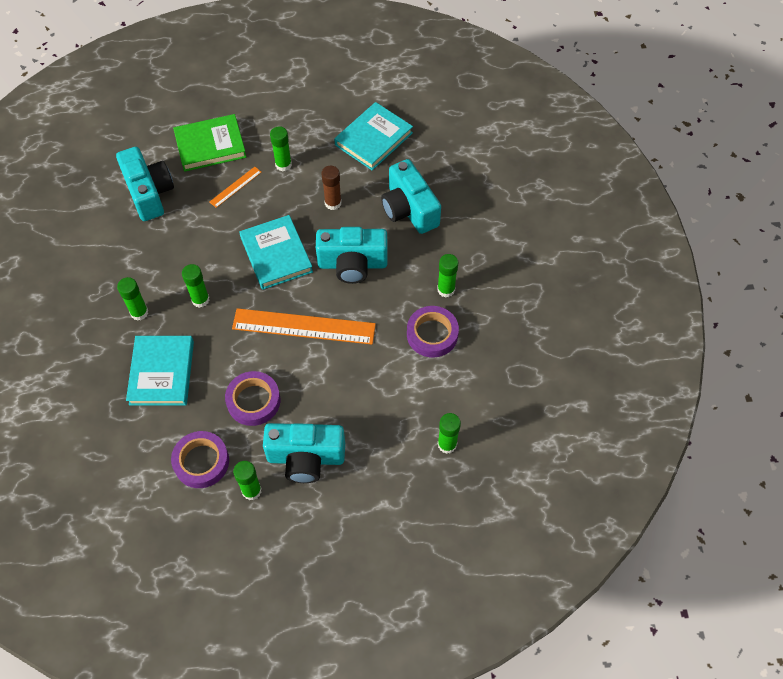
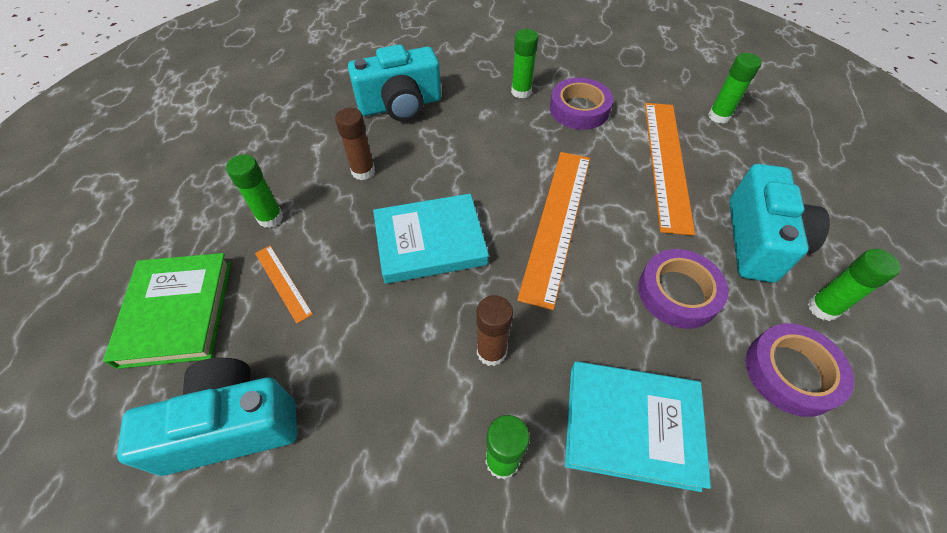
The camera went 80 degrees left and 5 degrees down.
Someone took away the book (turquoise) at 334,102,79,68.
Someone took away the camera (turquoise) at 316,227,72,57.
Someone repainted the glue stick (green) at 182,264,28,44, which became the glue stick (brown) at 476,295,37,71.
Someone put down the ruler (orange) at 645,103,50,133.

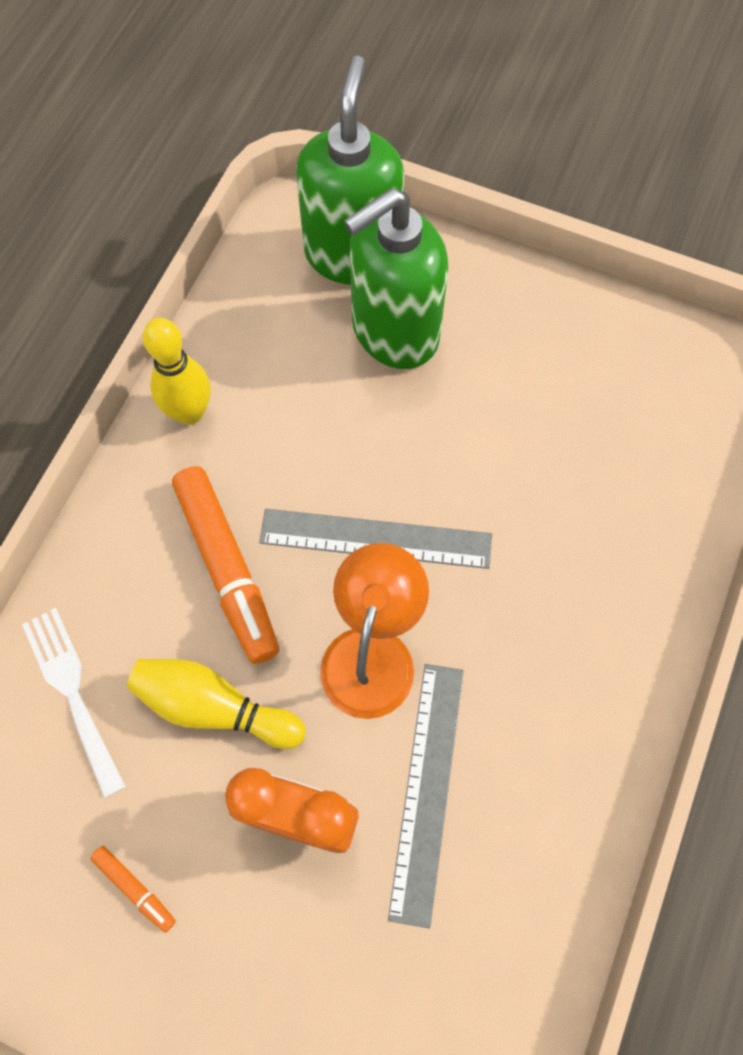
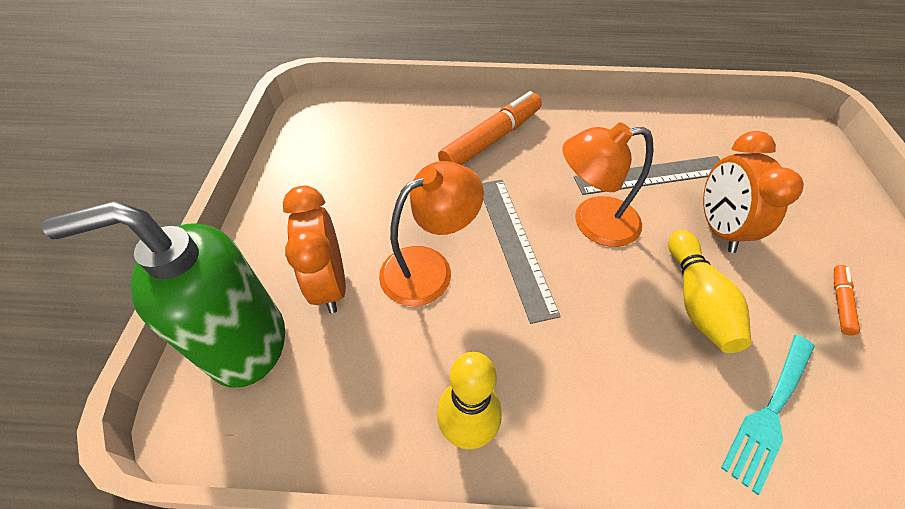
The camera went 110 degrees left and 15 degrees down.
Someone swapped the soap dispenser (green) at 344,188,104,181 for the clock (orange) at 283,185,63,129.
Someone carried the marker (orange) from 172,466,107,198 to 438,91,104,74.
Someone repainted the fork (white) at 22,608,104,190, which became the fork (turquoise) at 721,335,94,160.
Someone put down the lamp (orange) at 379,161,105,145.

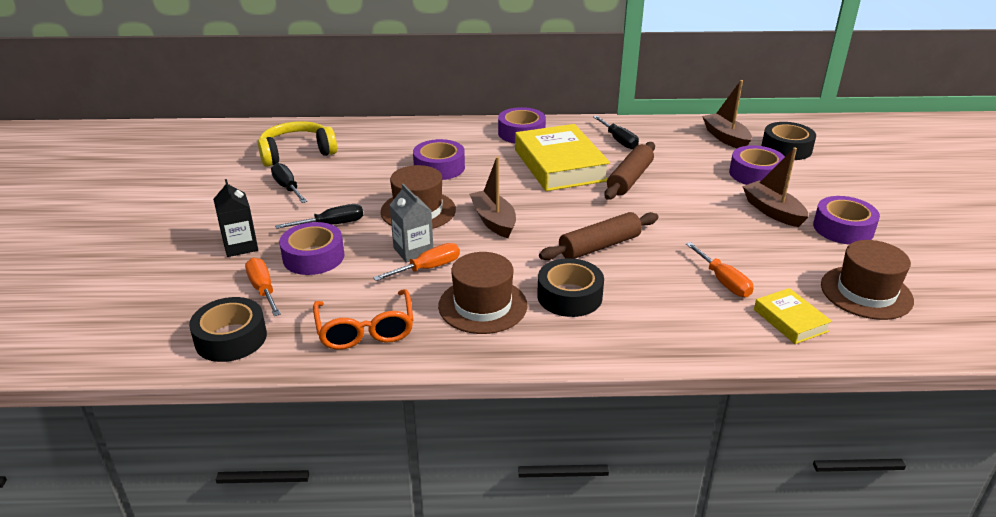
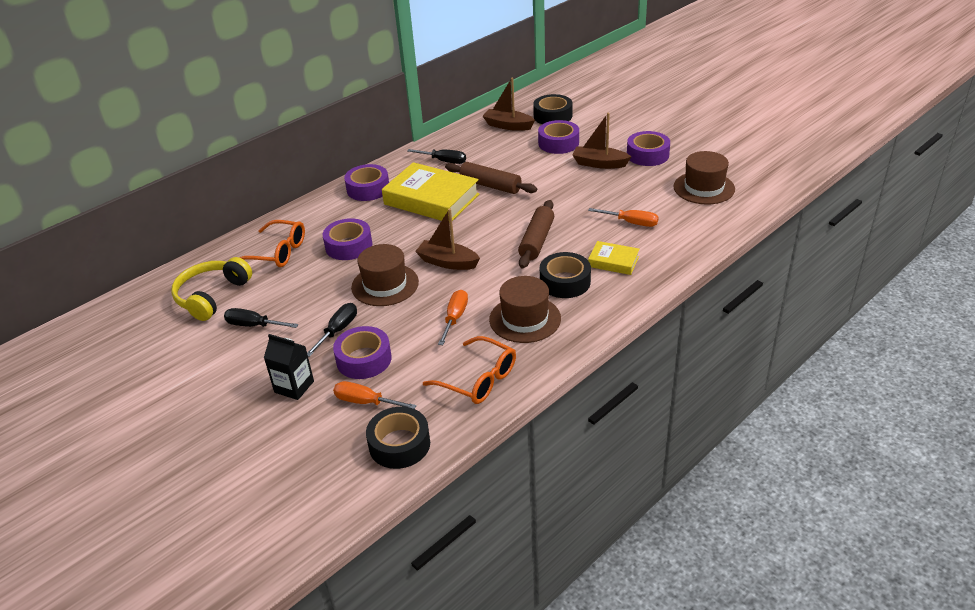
The camera went 40 degrees left and 5 degrees up.
Someone rotated the rolling pin (brown) at 604,142,51,58 by 45 degrees counterclockwise.
Someone took away the carton (grey) at 390,184,43,79.
Someone carried the book (yellow) from 754,288,78,56 to 588,241,51,34.
Someone put down the glasses (orange) at 239,220,66,47.

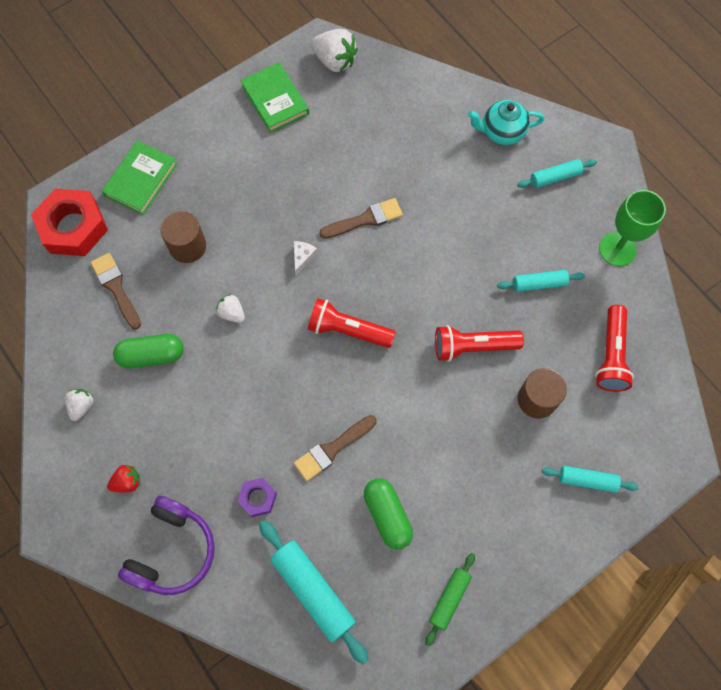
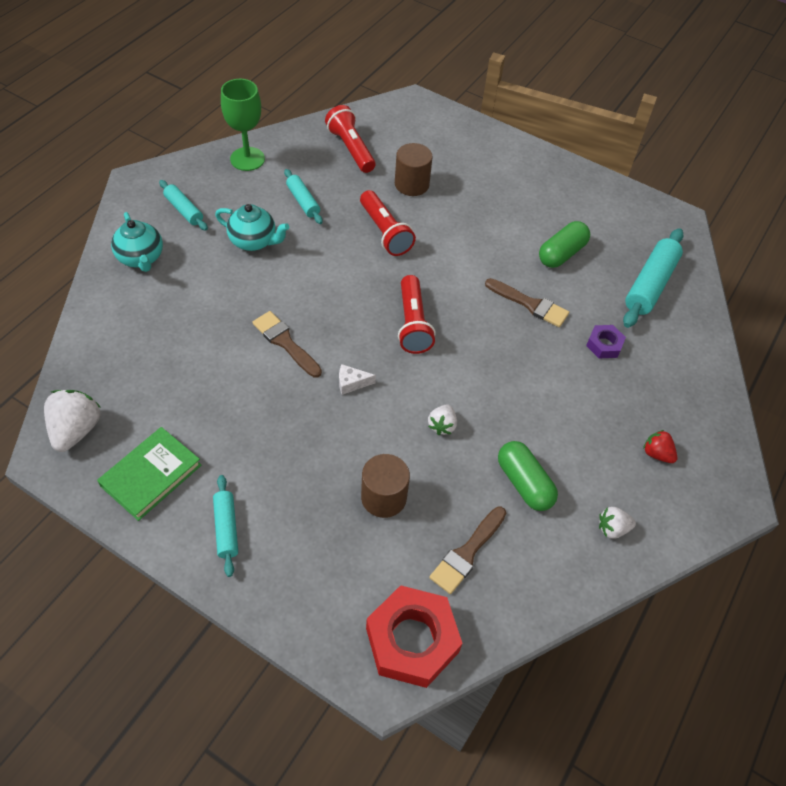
The camera went 115 degrees left and 15 degrees down.
Someone took away the book (green) at 102,141,75,74.
Someone rotated the flashlight (red) at 595,305,39,87 by 105 degrees counterclockwise.
Someone carried the rolling pin (turquoise) from 542,466,97,27 to 213,475,25,102.
Someone took away the headphones (purple) at 118,496,97,99.
Someone took away the rolling pin (green) at 425,553,50,93.
Someone put down the teapot (turquoise) at 215,204,74,47.

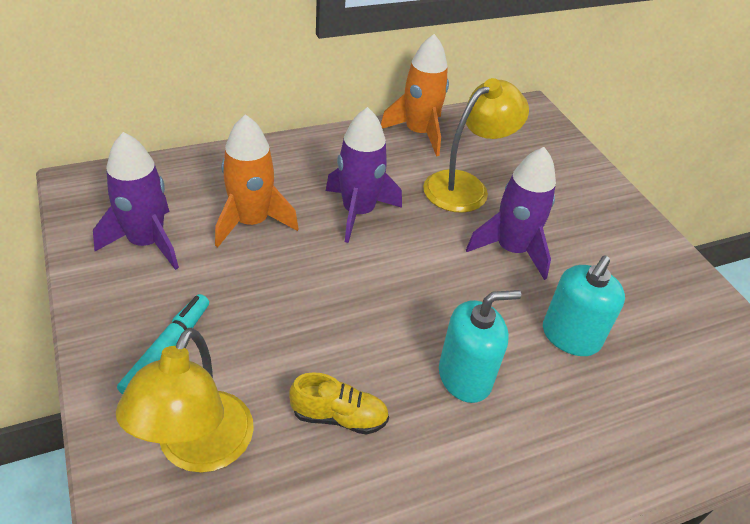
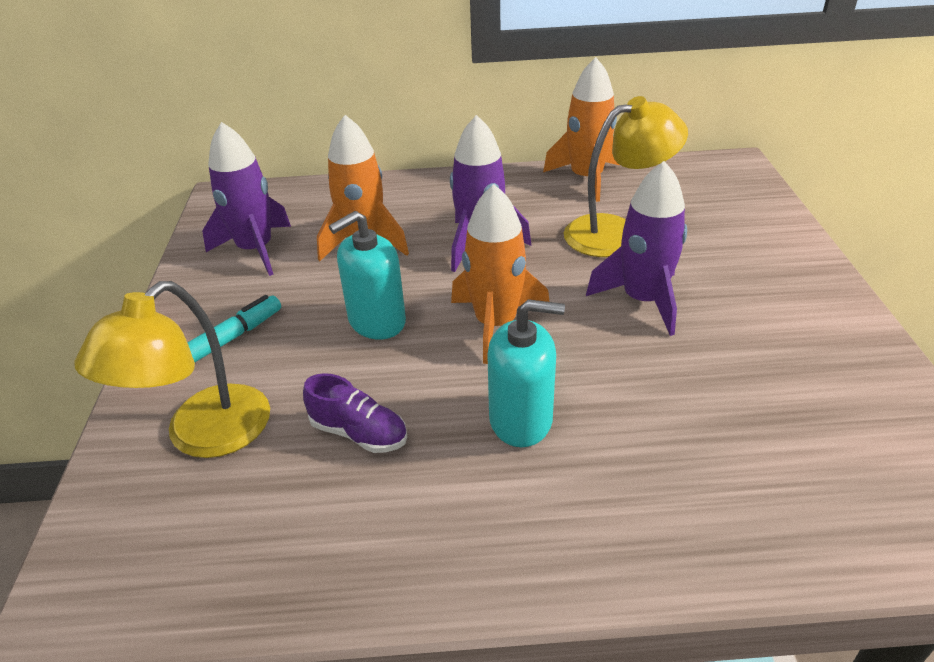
The camera went 25 degrees right and 5 degrees down.
Someone carried the soap dispenser (turquoise) from 543,255,82,101 to 329,211,77,129.
Someone repainted the shoe (yellow) at 289,372,100,63, which became the shoe (purple) at 303,373,104,80.
Someone put down the rocket (orange) at 451,184,99,180.

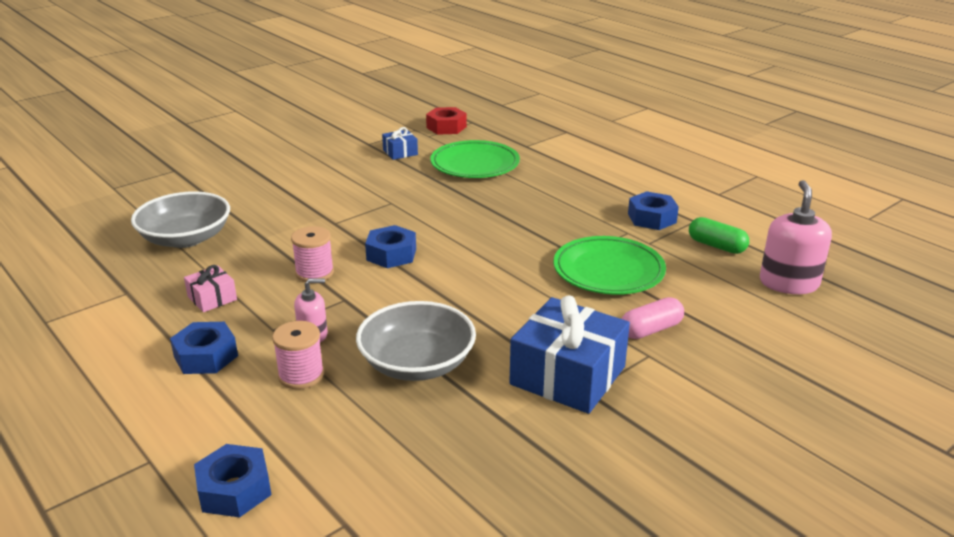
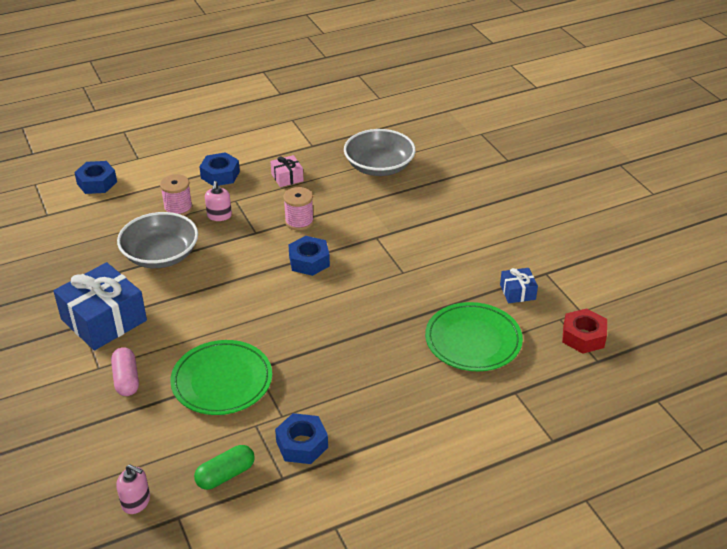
The camera went 105 degrees right and 10 degrees up.
Someone scaled the soap dispenser (pink) at 760,180,72,114 by 0.57.

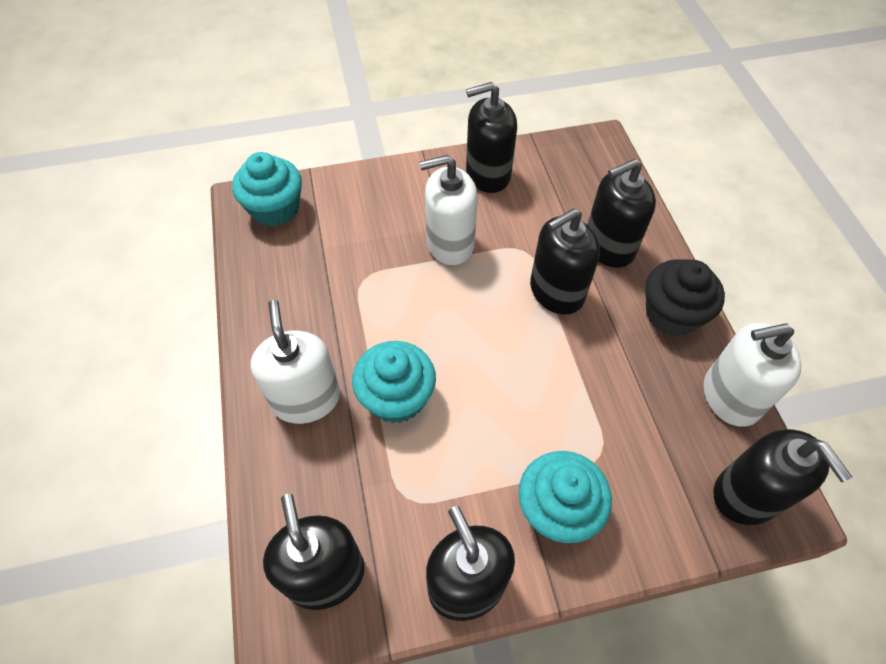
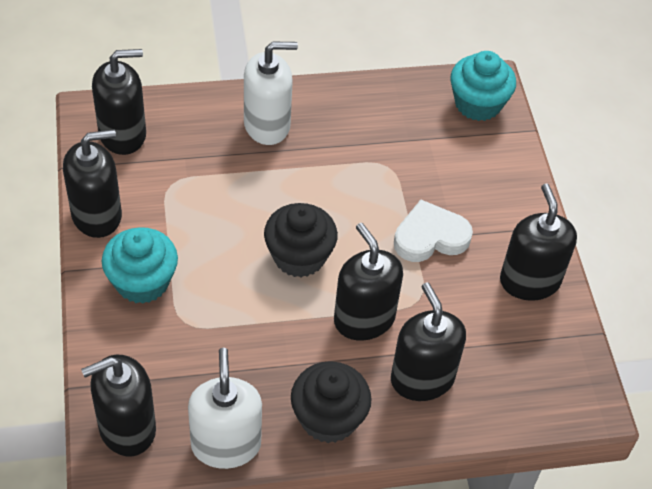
The camera went 90 degrees right and 5 degrees down.
Someone swapped the soap dispenser (white) at 419,155,59,110 for the heart (white) at 394,200,79,62.
Someone took away the cupcake (turquoise) at 352,341,84,82.
Someone put down the cupcake (black) at 264,203,74,74.

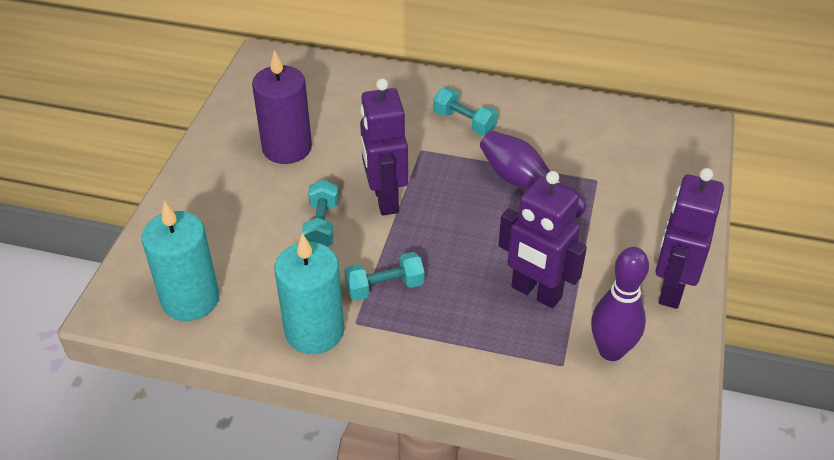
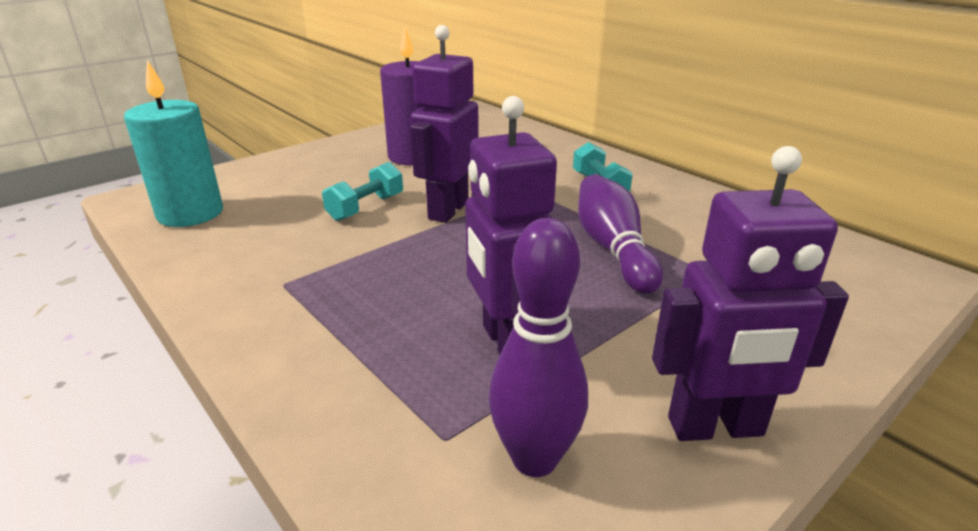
The camera went 35 degrees right and 15 degrees down.
Someone rotated the robot (purple) at 655,168,69,141 by 150 degrees counterclockwise.
Someone took away the candle (turquoise) at 274,233,70,121.
Someone took away the dumbbell (turquoise) at 344,252,81,49.

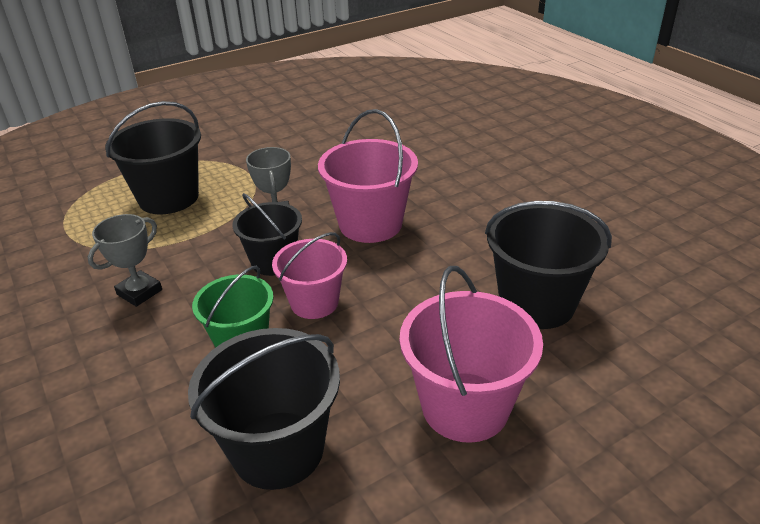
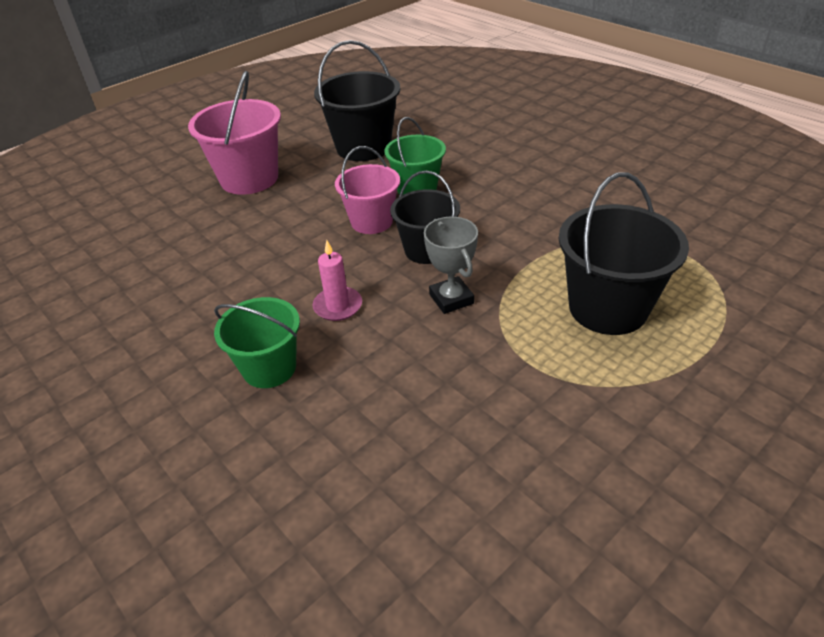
The camera went 170 degrees right and 5 degrees up.
Someone swapped the bucket (pink) at 318,109,100,134 for the candle (pink) at 312,240,50,81.
Someone took away the bucket (black) at 485,201,127,128.
Someone took away the trophy (grey) at 88,214,74,93.
Someone put down the bucket (green) at 214,297,86,91.

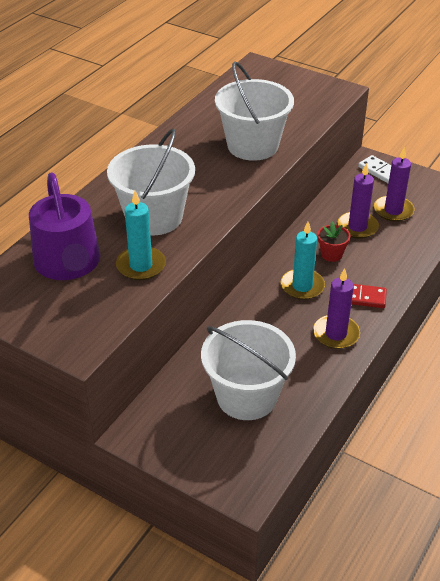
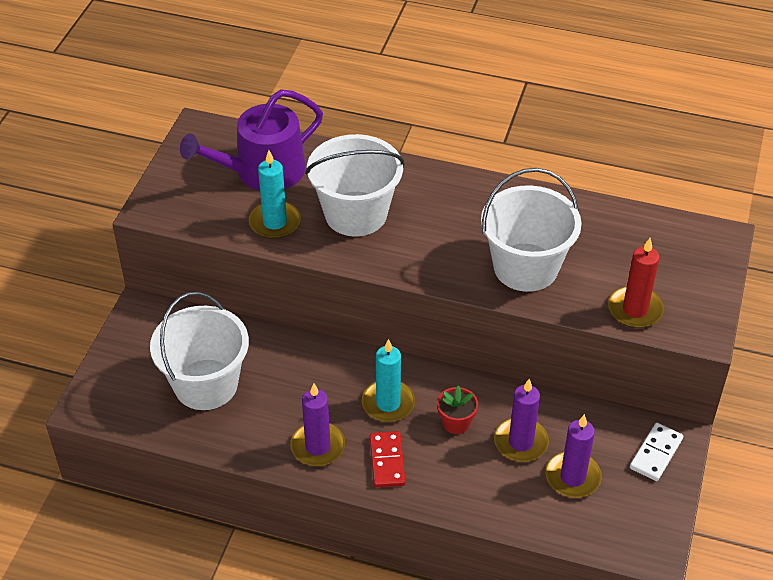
The camera went 75 degrees right and 5 degrees up.
Someone put down the candle (red) at 608,238,56,90.

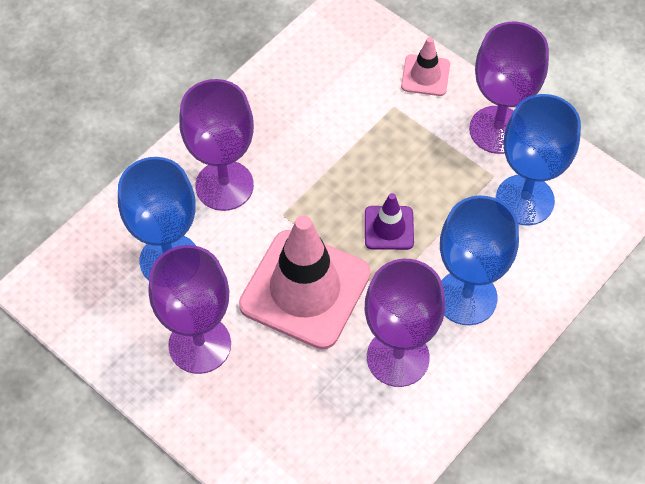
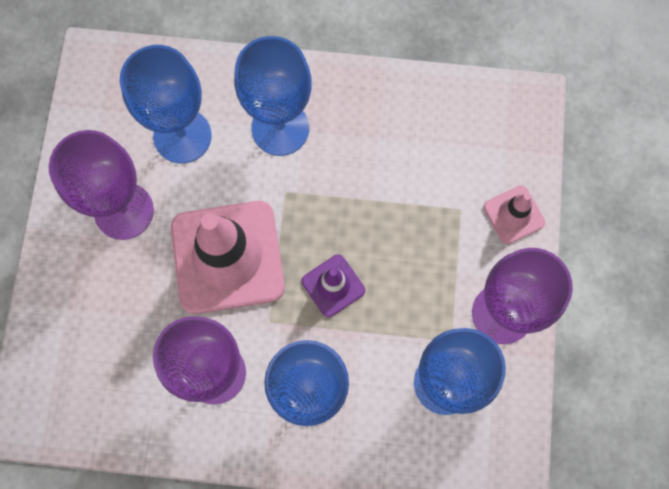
The camera went 55 degrees right and 15 degrees up.
Someone repainted the goblet (purple) at 179,79,75,132, which became the goblet (blue) at 234,36,78,120.

